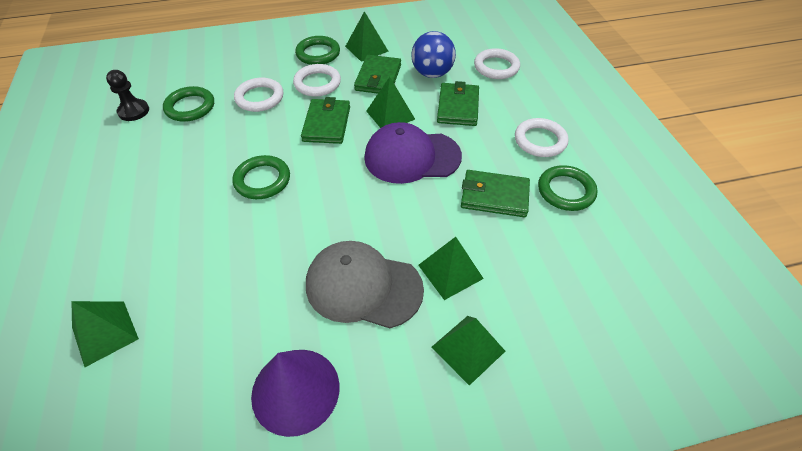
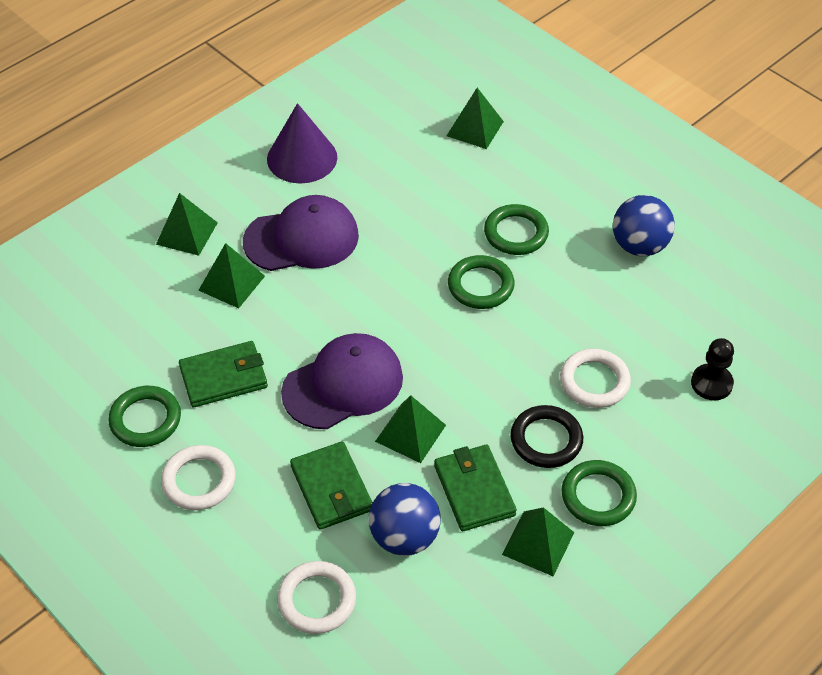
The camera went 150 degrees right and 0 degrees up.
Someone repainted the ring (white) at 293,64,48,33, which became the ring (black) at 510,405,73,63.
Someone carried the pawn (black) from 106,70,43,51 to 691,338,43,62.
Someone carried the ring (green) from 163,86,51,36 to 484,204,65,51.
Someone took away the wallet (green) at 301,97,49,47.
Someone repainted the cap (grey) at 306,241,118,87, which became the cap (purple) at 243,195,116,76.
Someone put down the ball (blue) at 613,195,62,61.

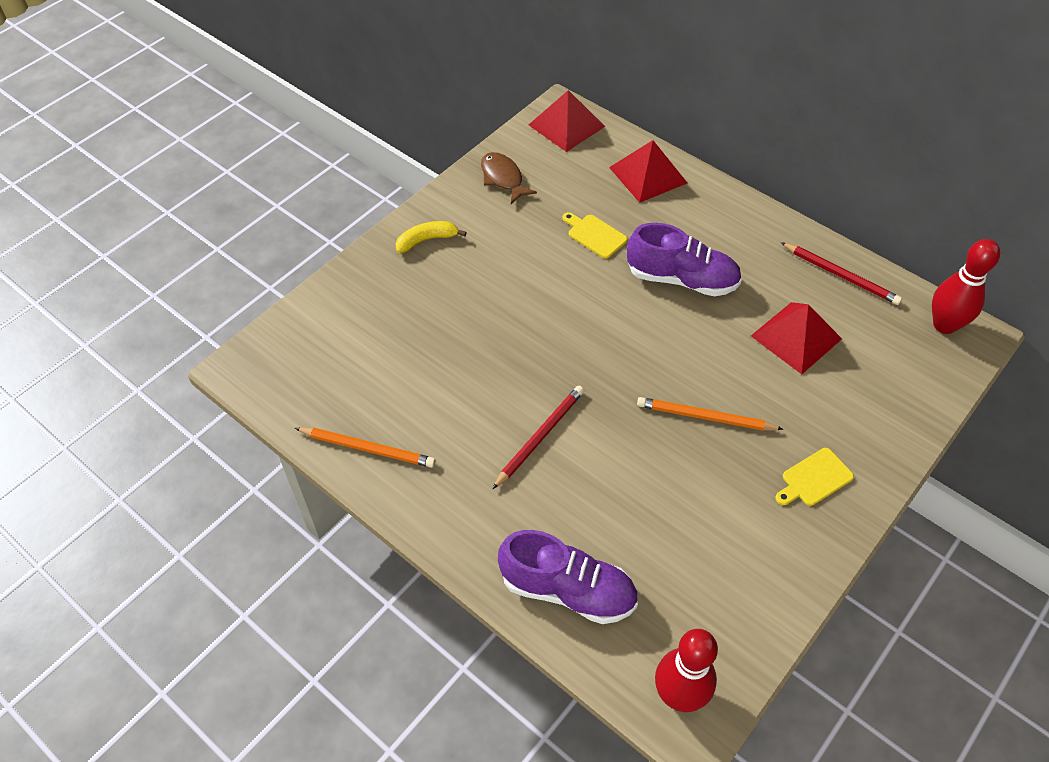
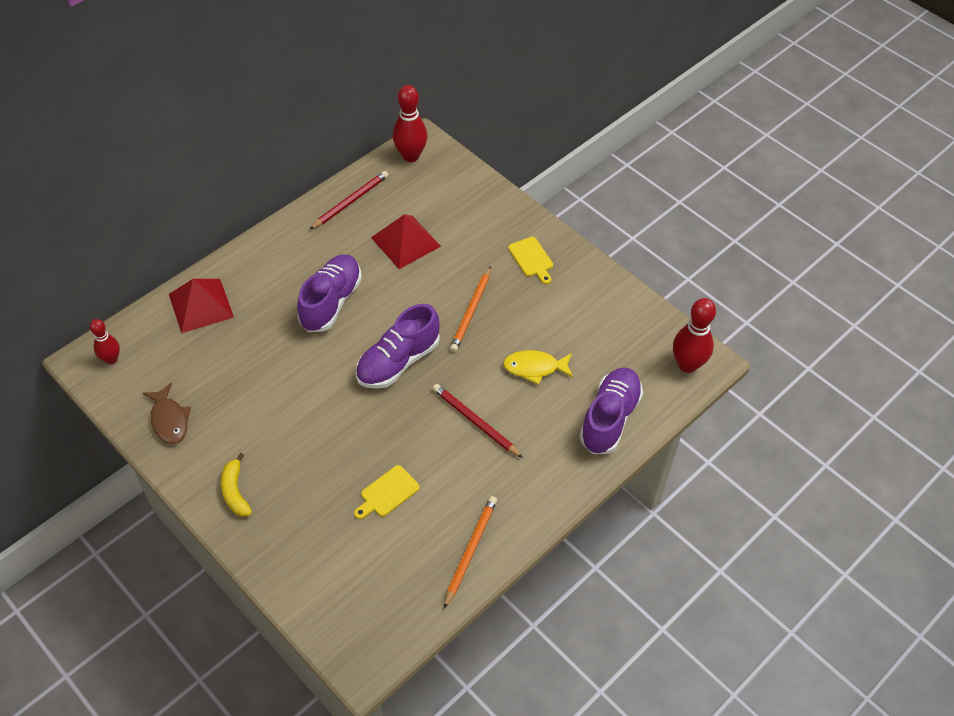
The camera went 85 degrees left and 0 degrees up.
Someone swapped the pyramid (red) at 529,90,76,62 for the bowling pin (red) at 90,319,30,45.
Someone rotated the fish (brown) at 481,152,56,52 by 90 degrees counterclockwise.
Someone carried the cutting board (yellow) from 563,212,65,47 to 354,465,66,54.
Someone put down the shoe (purple) at 355,304,85,85.
Someone put down the fish (yellow) at 503,350,70,35.

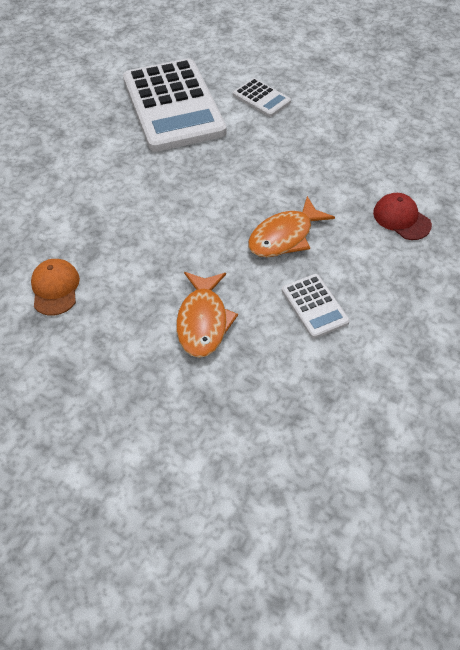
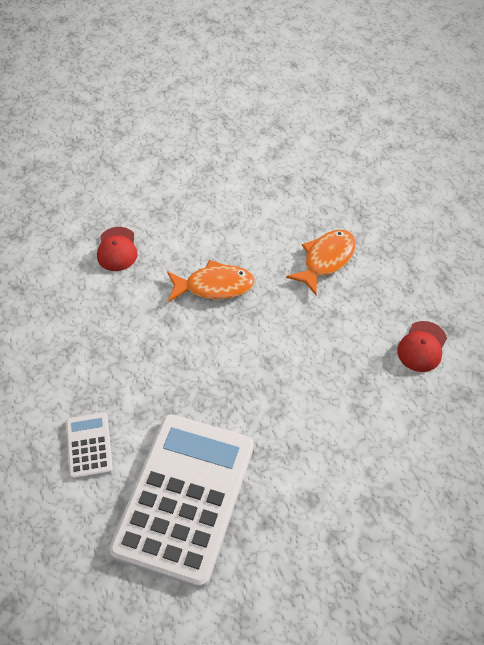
The camera went 145 degrees left and 0 degrees up.
Someone repainted the cap (orange) at 31,259,49,57, which became the cap (red) at 397,321,50,51.
Someone took away the calculator (white) at 282,274,68,65.

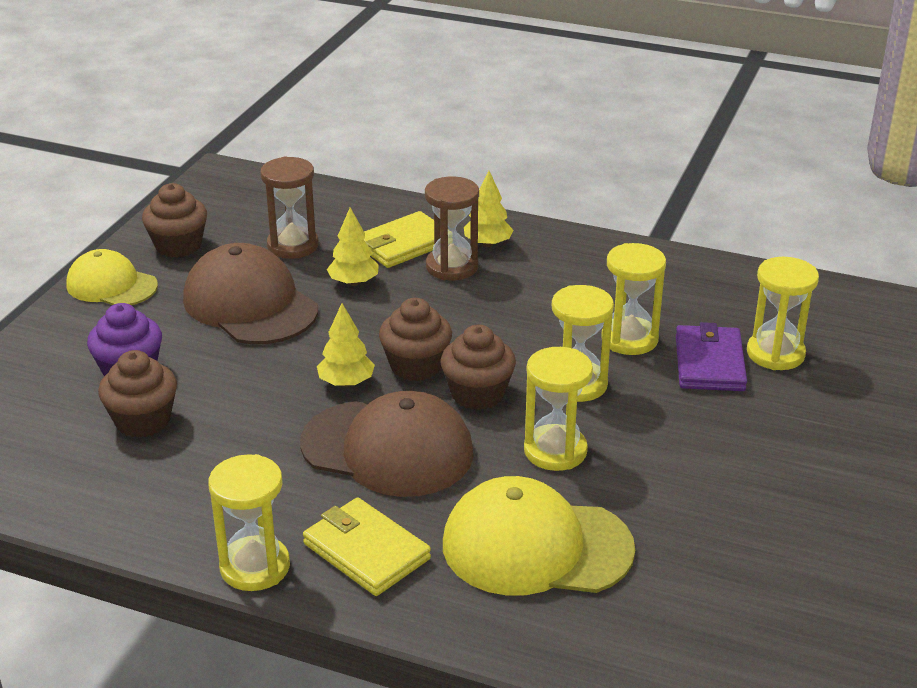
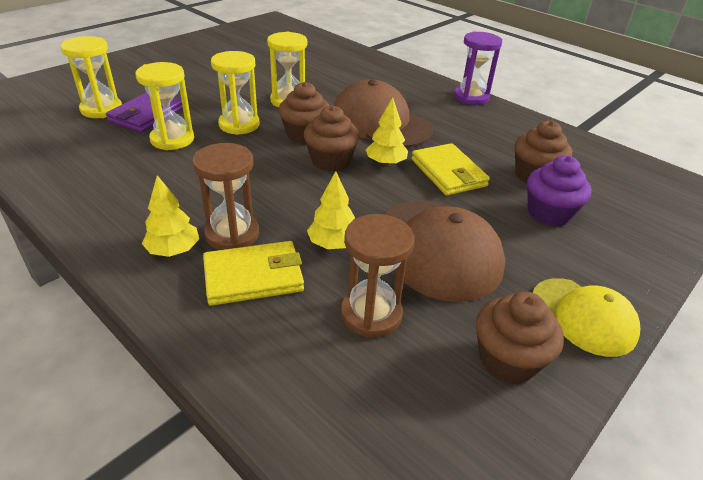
The camera went 160 degrees left and 5 degrees up.
Someone repainted the hourglass (yellow) at 208,454,82,137, which became the hourglass (purple) at 454,31,48,74.
Someone took away the cap (yellow) at 443,476,192,119.
Someone carried the wallet (yellow) from 303,497,128,99 to 411,143,79,52.

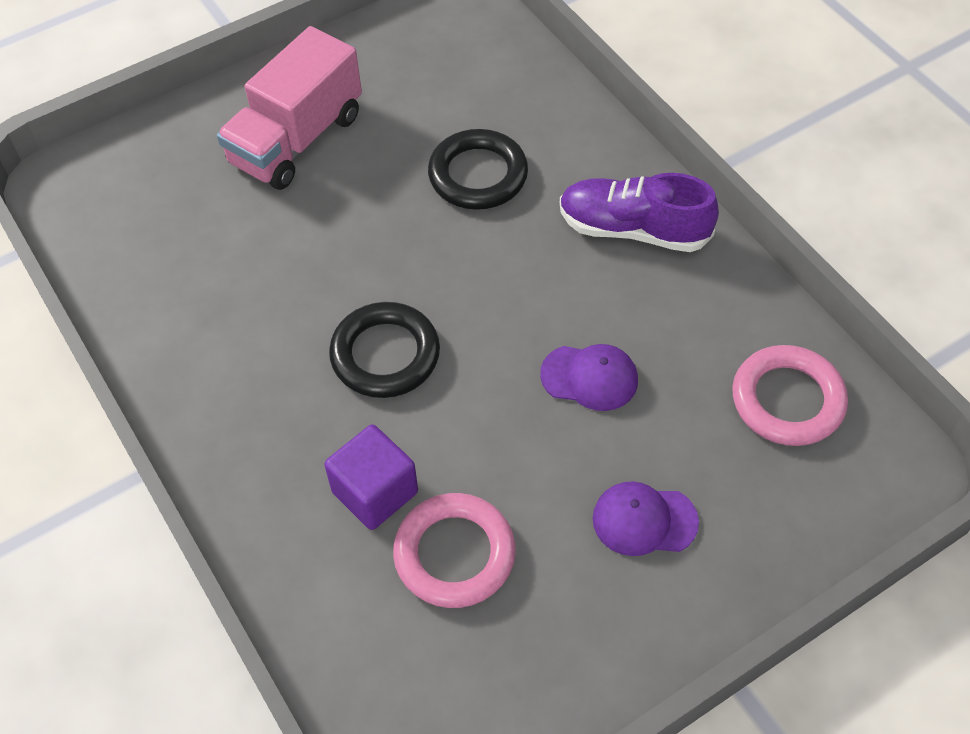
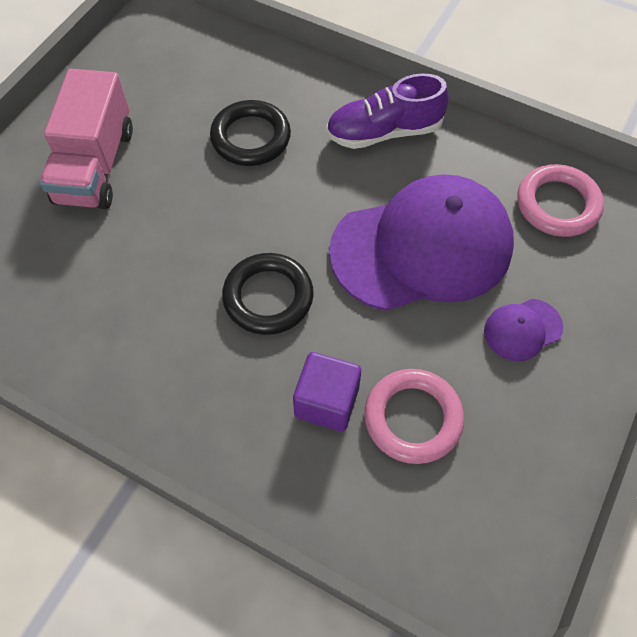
The camera went 30 degrees left and 5 degrees up.
Someone scaled the cap (purple) at 540,344,98,67 by 2.42.

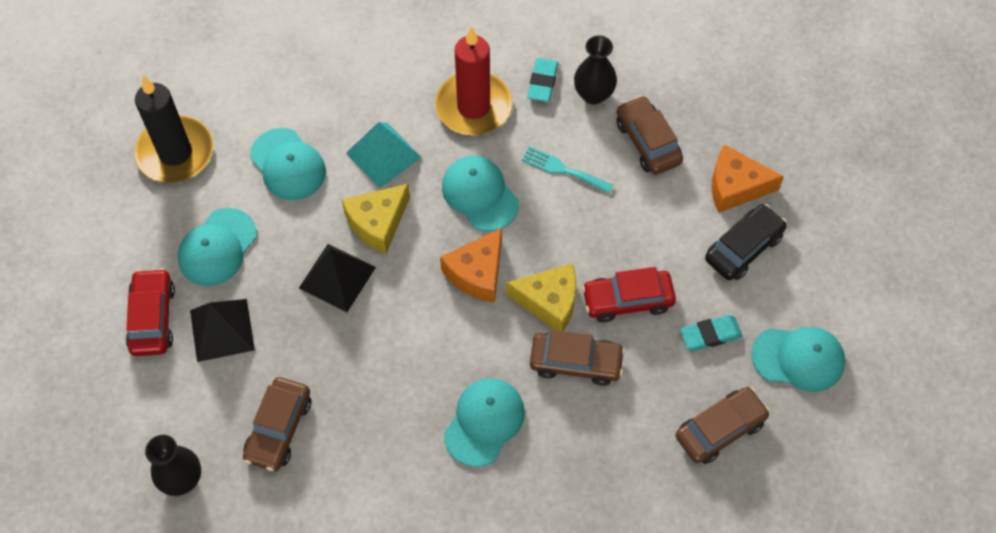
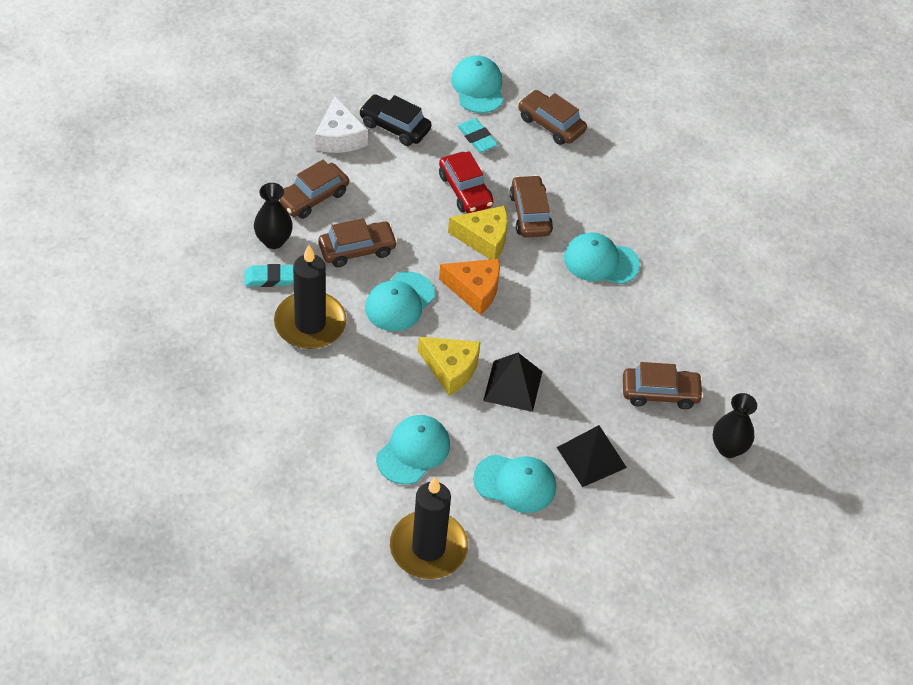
The camera went 110 degrees left and 10 degrees down.
Someone repainted the candle (red) at 435,26,77,110, which became the candle (black) at 274,245,72,104.
Someone took away the pyramid (turquoise) at 346,122,75,66.
Someone repainted the cheese (orange) at 712,144,72,69, which became the cheese (white) at 315,96,53,57.
Someone swapped the fork (turquoise) at 521,146,93,48 for the car (brown) at 318,218,80,49.
Someone rotated the cheese (yellow) at 505,263,72,68 by 105 degrees clockwise.
Someone took away the car (red) at 126,268,49,88.

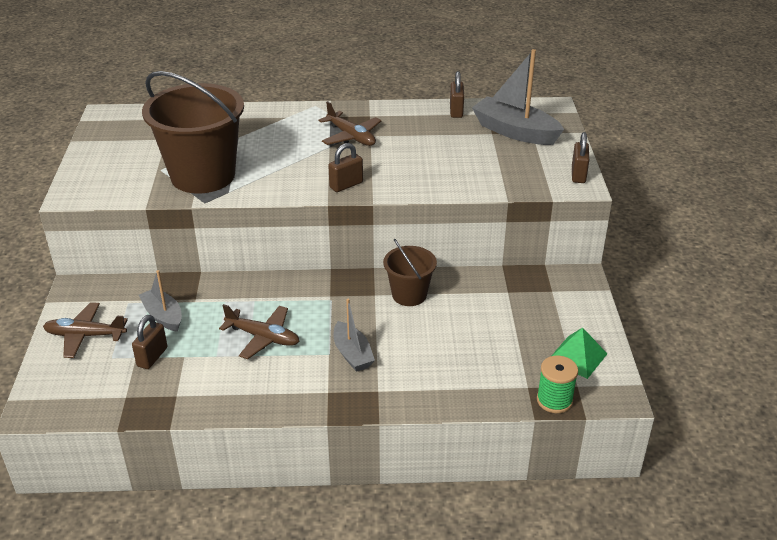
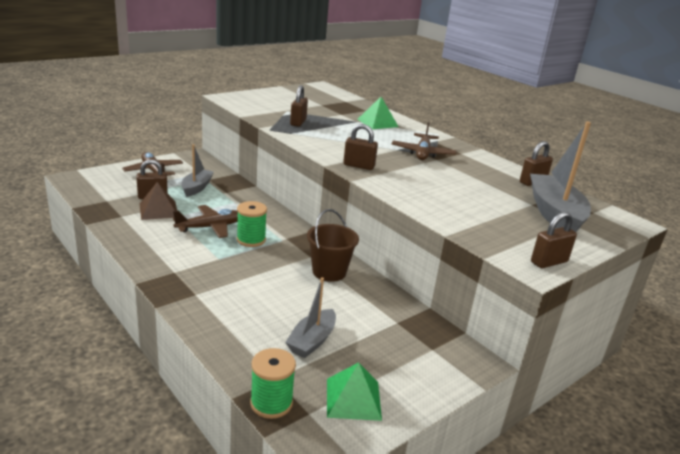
The camera went 50 degrees right and 10 degrees down.
Someone swapped the bucket (brown) at 142,71,102,122 for the padlock (brown) at 290,85,18,41.
Someone carried the boat (grey) from 334,299,41,73 to 285,277,51,81.
Someone rotated the plane (brown) at 219,304,80,55 by 105 degrees counterclockwise.
Someone put down the pyramid (green) at 358,97,40,32.
Someone put down the pyramid (brown) at 139,182,38,38.
Someone put down the spool (green) at 237,201,30,46.

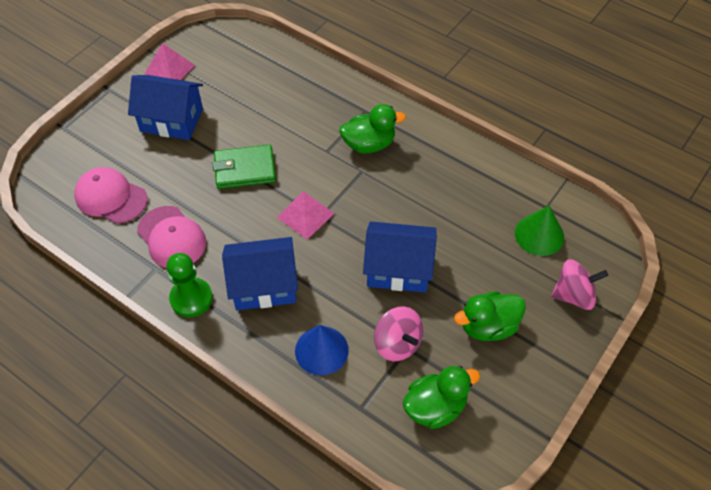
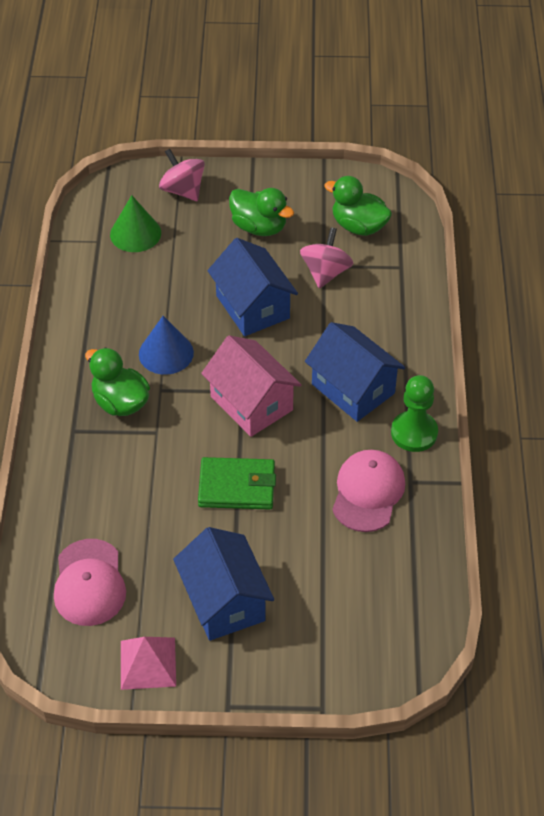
The camera went 125 degrees left and 5 degrees down.
Someone rotated the wallet (green) at 213,145,63,44 by 45 degrees counterclockwise.
Someone carried the cap (pink) from 74,167,74,57 to 54,539,72,87.
Someone swapped the pyramid (pink) at 277,191,58,49 for the house (pink) at 201,335,101,102.
Someone carried the cone (blue) from 295,325,54,50 to 139,316,55,59.

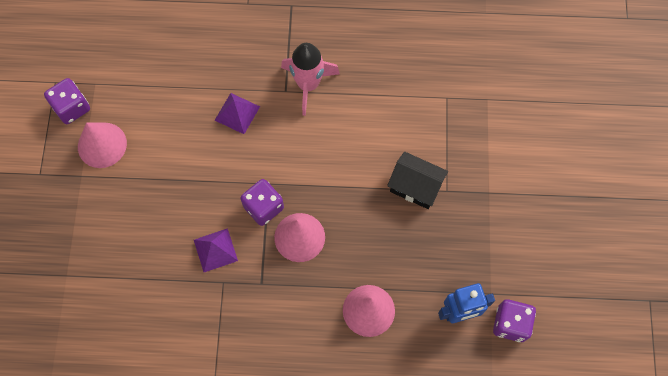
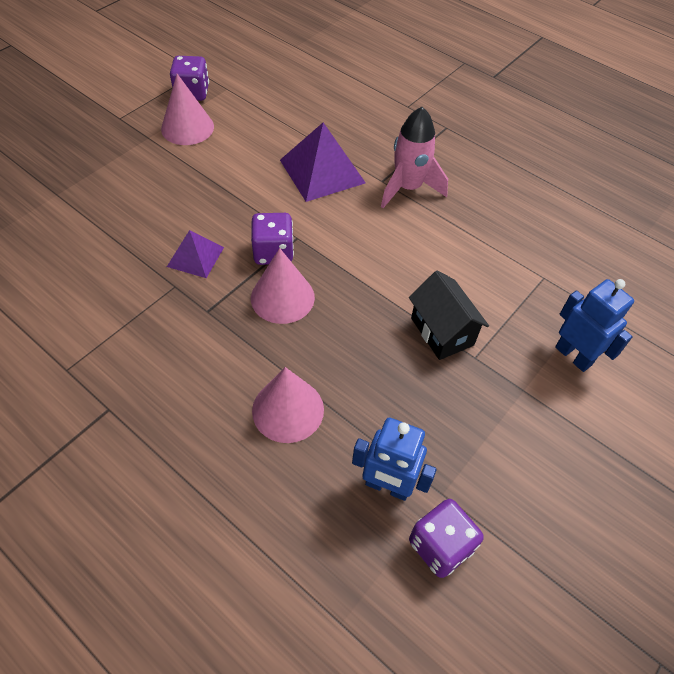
The camera went 35 degrees right and 15 degrees down.
Someone scaled the pyramid (purple) at 215,93,45,41 by 1.70.
Someone put down the robot (blue) at 555,279,79,93.

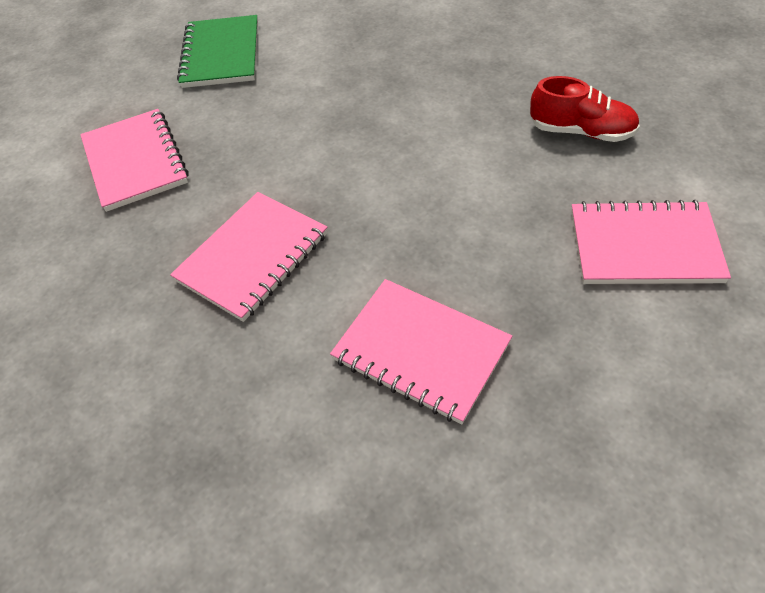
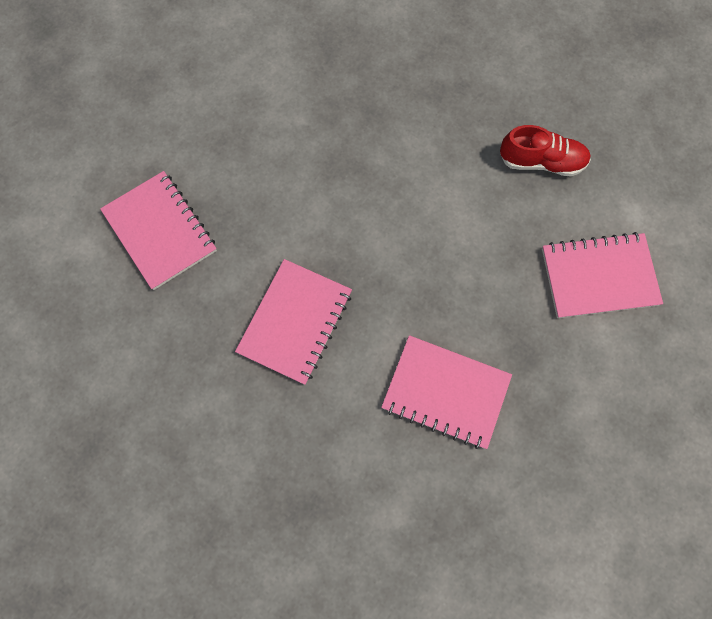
The camera went 15 degrees left and 20 degrees up.
Someone took away the notebook (green) at 177,15,81,73.

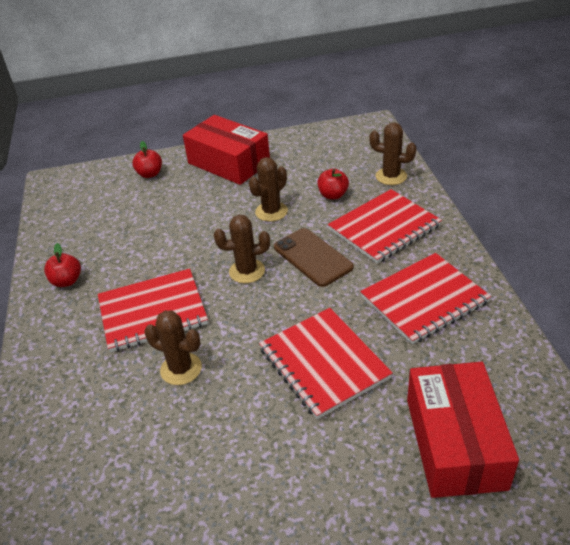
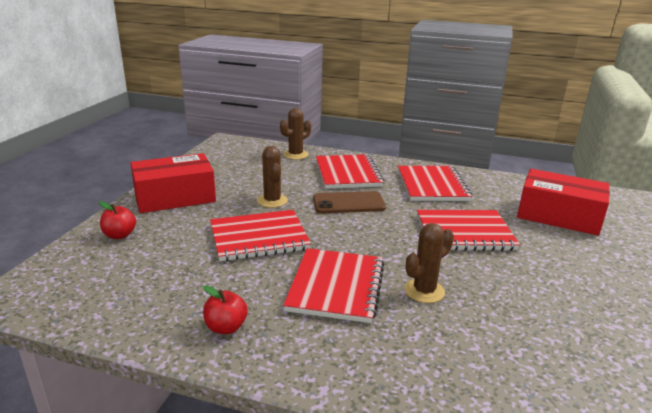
The camera went 65 degrees left and 15 degrees down.
Someone took away the apple (red) at 317,169,32,30.
Someone took away the cactus (brown) at 214,215,56,68.
Someone put down the notebook (red) at 210,210,101,51.

